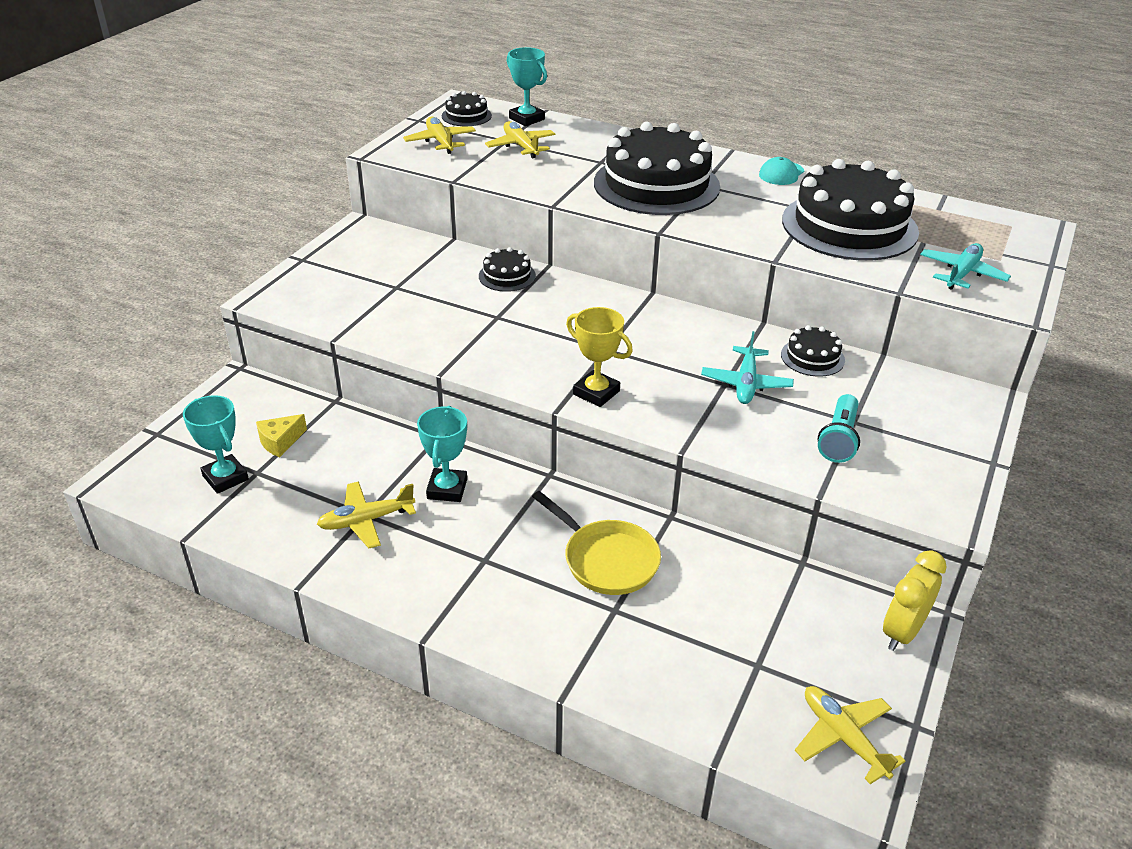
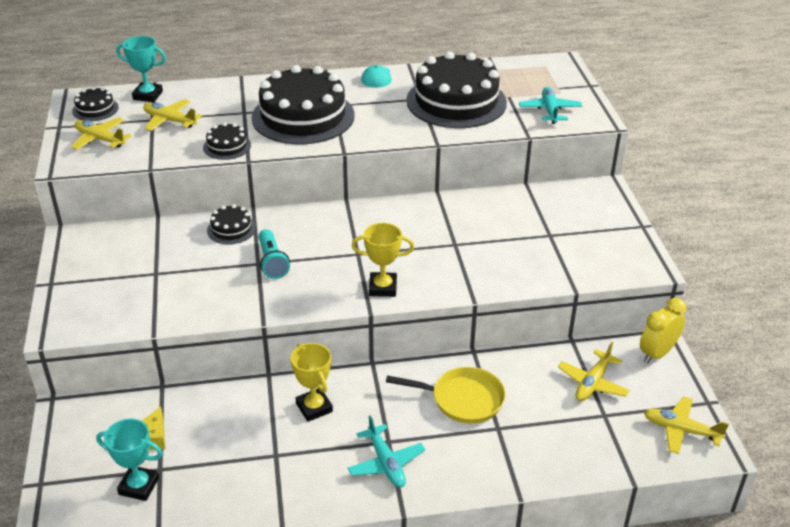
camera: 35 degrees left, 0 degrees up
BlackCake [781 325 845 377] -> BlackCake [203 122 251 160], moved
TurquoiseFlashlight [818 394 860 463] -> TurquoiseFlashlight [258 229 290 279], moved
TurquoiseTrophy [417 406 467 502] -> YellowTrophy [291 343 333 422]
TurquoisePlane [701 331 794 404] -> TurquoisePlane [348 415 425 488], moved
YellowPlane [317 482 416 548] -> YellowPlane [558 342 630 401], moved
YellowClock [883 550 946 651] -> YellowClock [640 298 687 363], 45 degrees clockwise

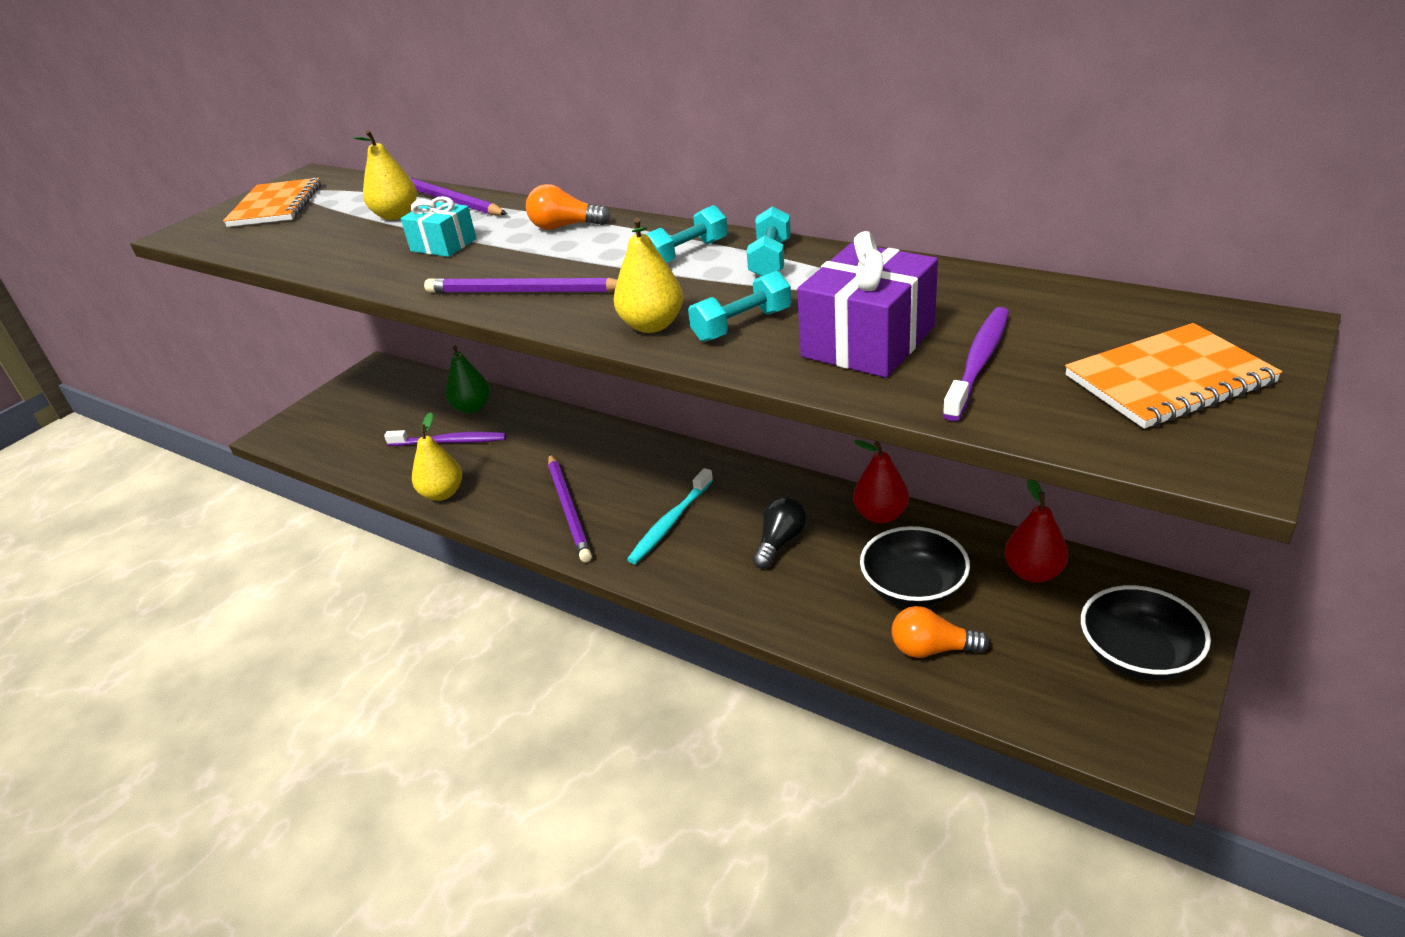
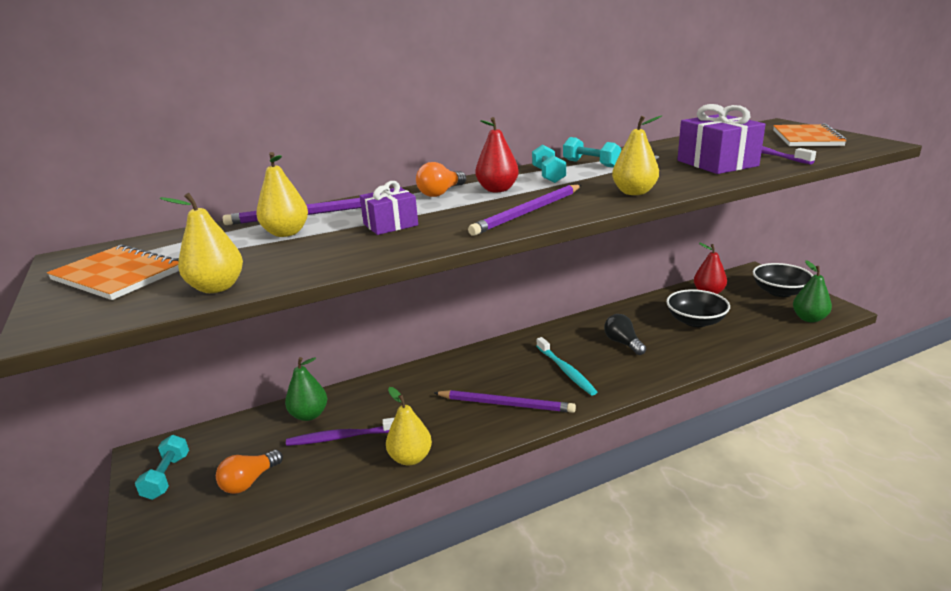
camera: 60 degrees left, 10 degrees down
TurquoiseDumbbell [688 271 791 342] -> TurquoiseDumbbell [135 435 189 500], moved
none -> YellowPear [160 193 243 293]
OrangeLightBulb [891 606 990 658] -> OrangeLightBulb [216 450 283 494], moved
PurpleToothbrush [384 430 507 446] -> PurpleToothbrush [286 417 395 446], 135 degrees counterclockwise
TurquoiseGift [401 196 477 257] -> PurpleGift [360 181 418 235]
RedPear [853 440 909 523] -> RedPear [475 117 519 192], moved
none -> GreenPear [793 260 832 322]

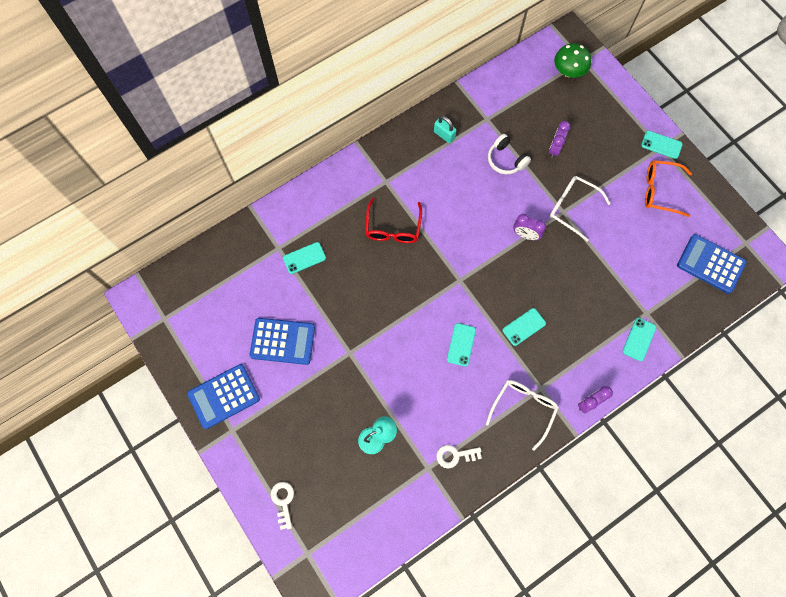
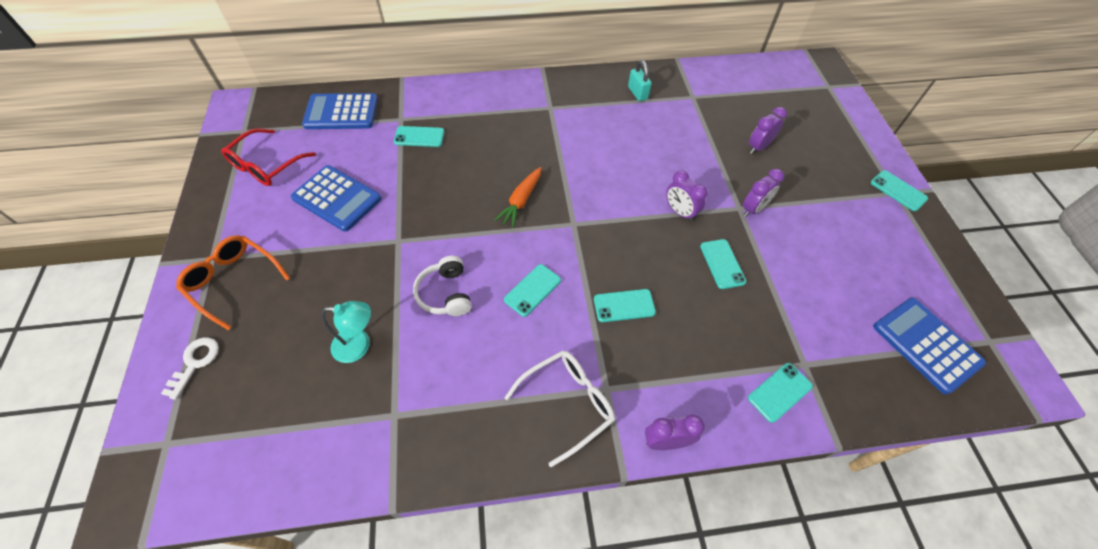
camera: 25 degrees right, 15 degrees down
OrangeGlasses [645 160 692 217] -> OrangeGlasses [176 235 290 330], moved
RedGlasses [365 198 422 243] -> RedGlasses [221 128 316 186], moved
BlueCalculator [187 364 260 429] -> BlueCalculator [302 93 378 129], moved
WhiteHeadphones [488 134 531 174] -> WhiteHeadphones [413 256 472 316], moved
none -> OrangeCarrot [494 167 542 228]
none -> TurquoisePhone [700 239 746 289]
WhiteGlasses [549 176 611 241] -> PurpleClock [743 169 784 217]
WhiteKey [437 445 482 468] -> none
GreenMushroom [554 43 591 77] -> none

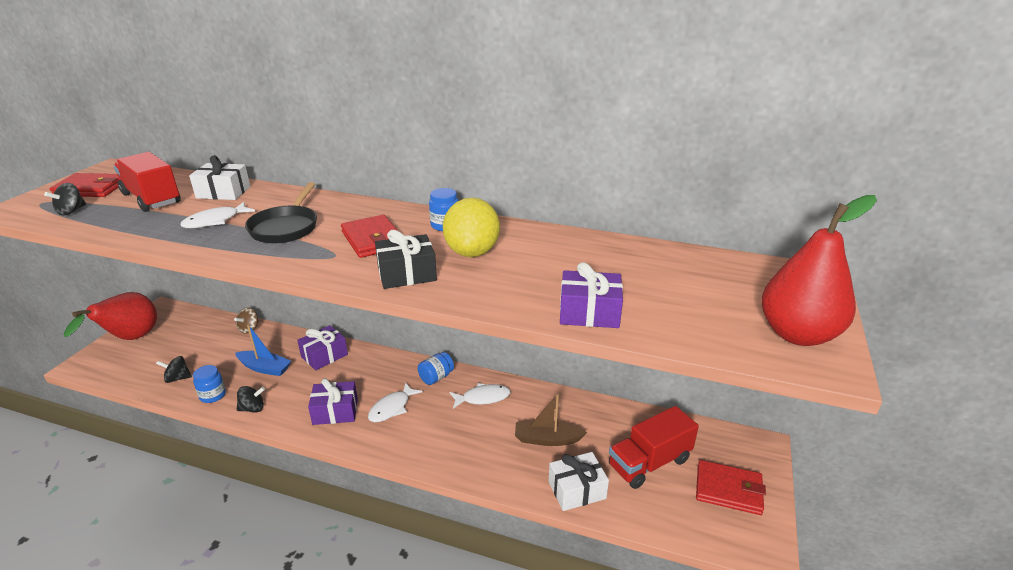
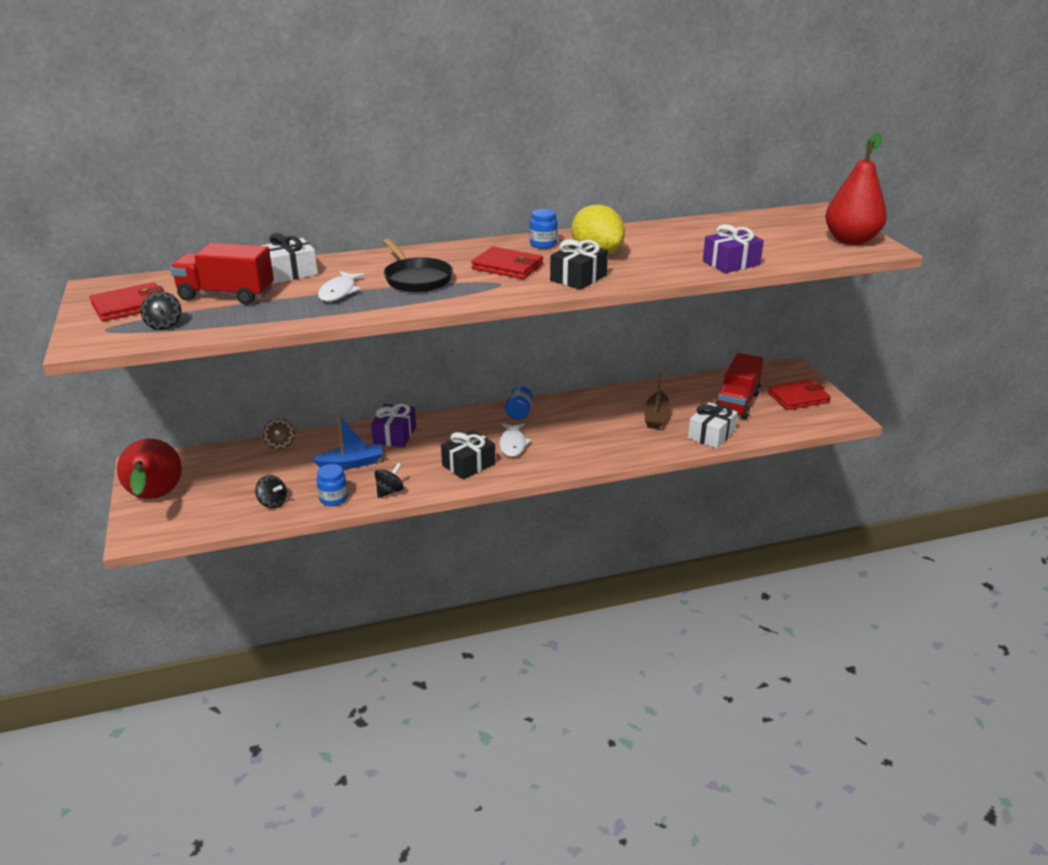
camera: 35 degrees left, 0 degrees up
BlackSpinningTop [156 356 192 383] -> BlackSpinningTop [255 475 287 508], 105 degrees counterclockwise
PurpleGift [308 378 358 425] -> BlackGift [441 430 495 479]
BrownBoat [515 394 587 446] -> BrownBoat [644 366 670 429], 45 degrees counterclockwise
WhiteFish [450 383 511 409] -> none

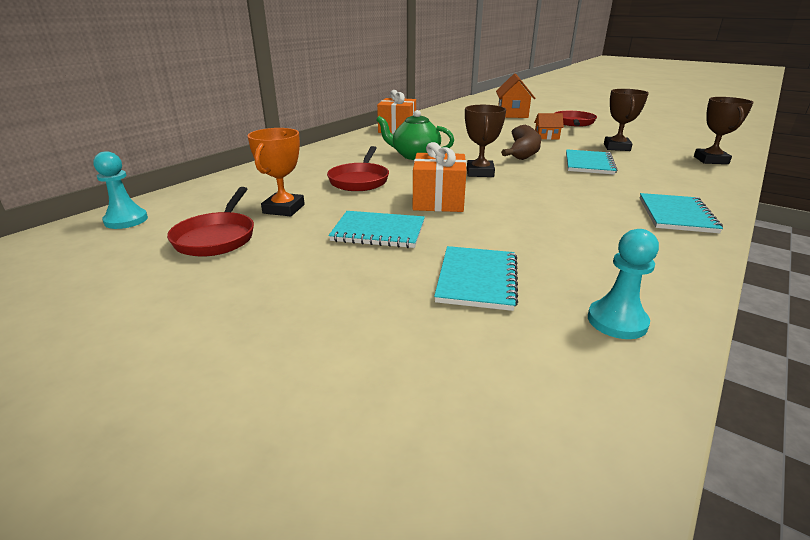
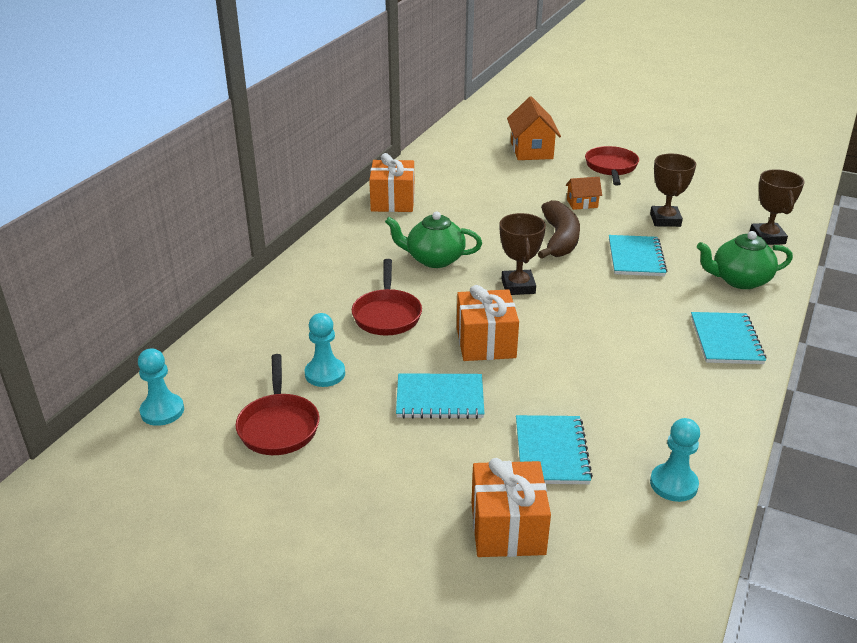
camera: 10 degrees left, 5 degrees up
OrangeTrophy [247 128 305 216] -> TurquoisePawn [305 313 345 387]
none -> OrangeGift [471 458 551 557]
none -> GreenTeapot [697 231 793 289]

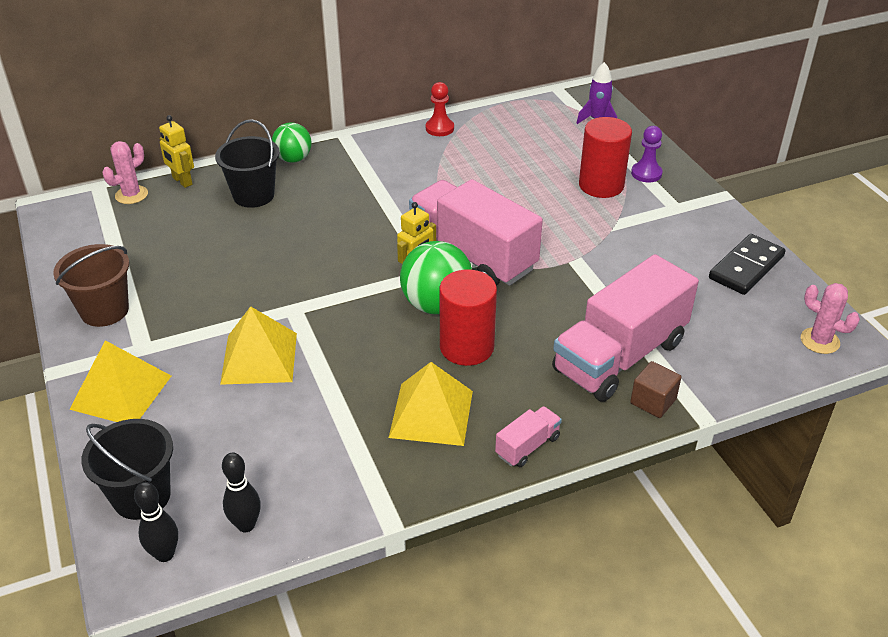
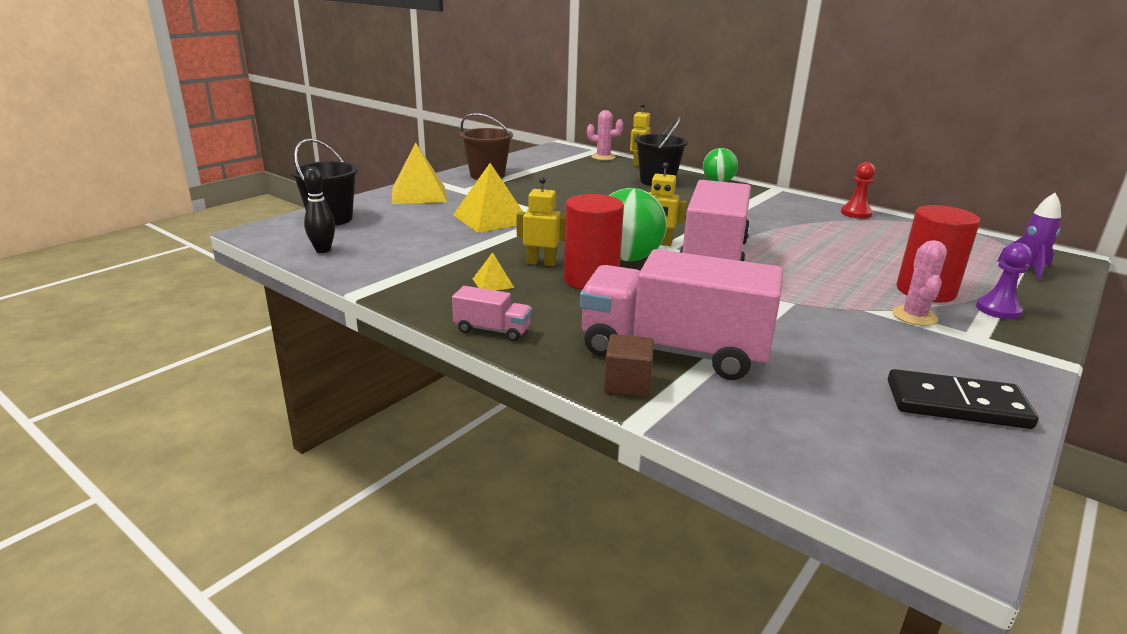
camera: 60 degrees right, 15 degrees down
YellowPyramid [389 362 473 446] -> YellowPyramid [473 252 514 291], x0.47
none -> YellowRobot [517 177 565 266]
PinkCactus [801 283 860 354] -> PinkCactus [892 240 947 326], moved
BlackBowlingPin [134 482 178 562] -> none

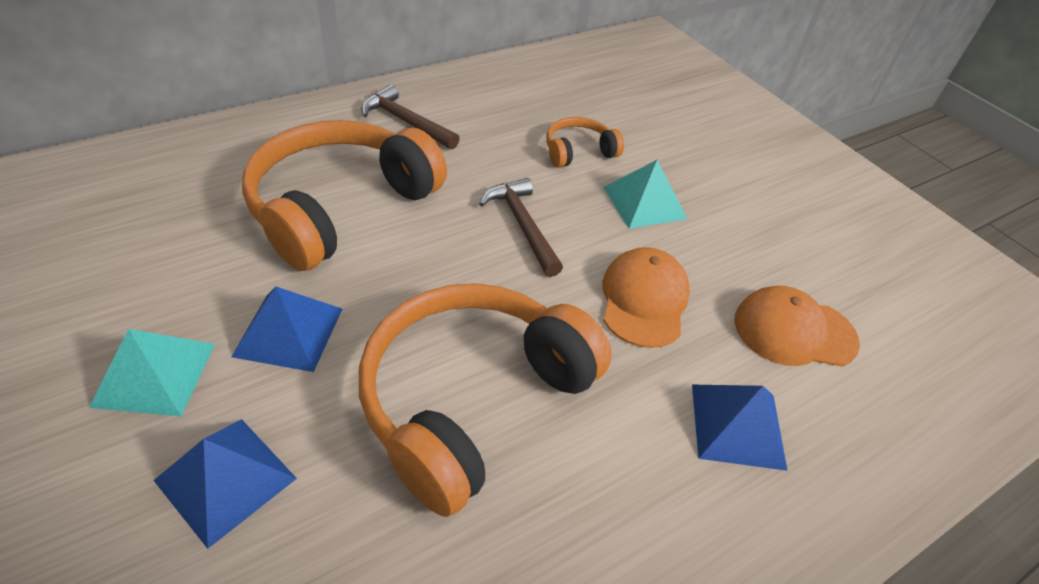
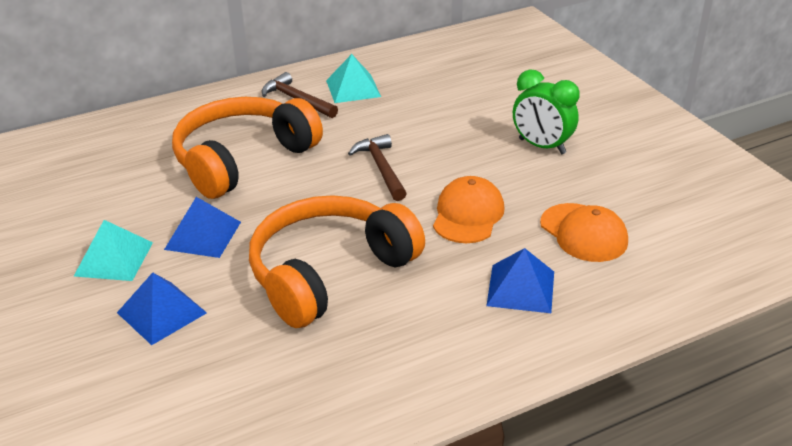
camera: 10 degrees right, 10 degrees down
TurquoisePyramid [603 160 687 229] -> TurquoisePyramid [326 54 381 103], moved
none -> GreenClock [513 69 579 154]
OrangeCap [734 286 860 367] -> OrangeCap [540 203 628 262], 135 degrees counterclockwise
OrangeHeadphones [546 117 624 168] -> none

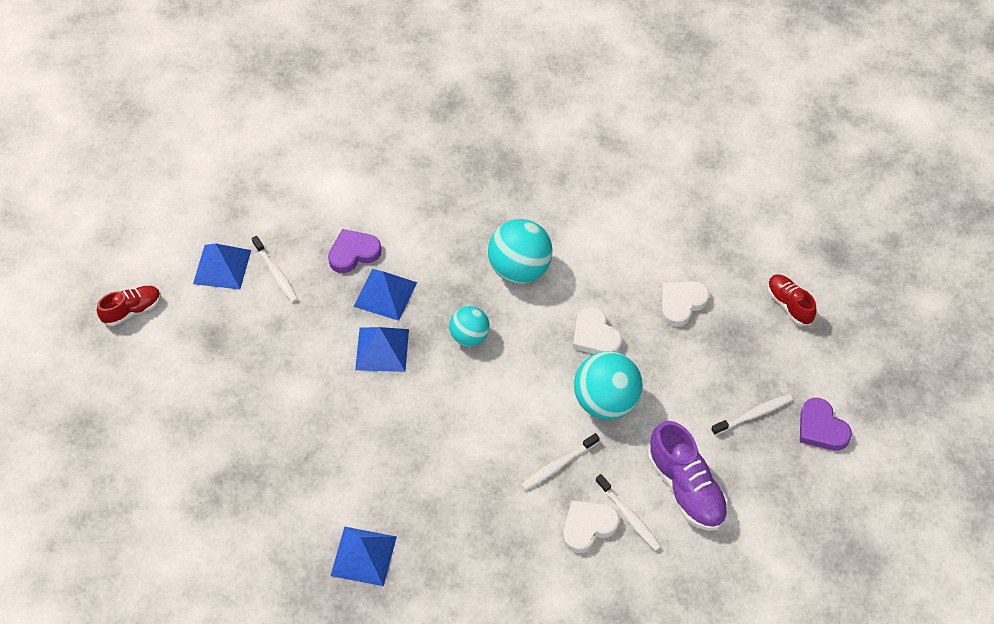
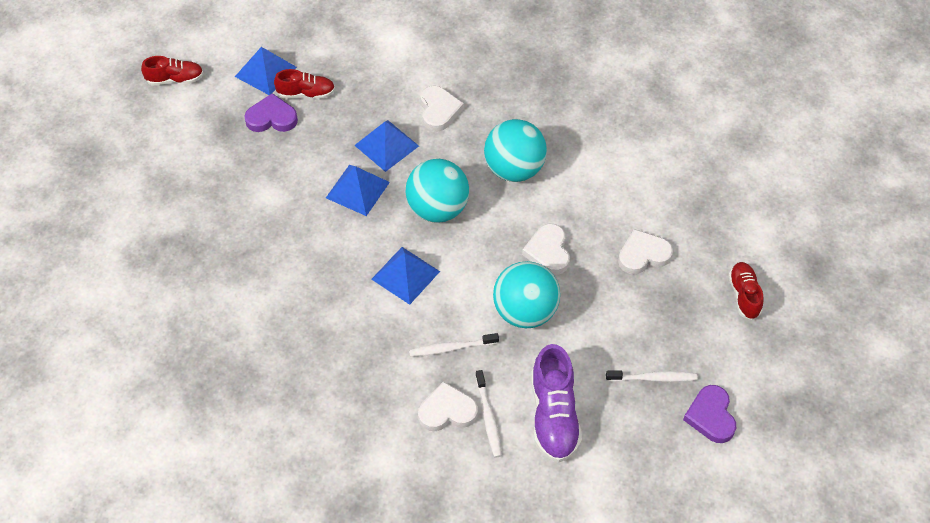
camera: 25 degrees right, 0 degrees up
PurpleHeart [328 229 382 273] -> PurpleHeart [245 93 298 132], moved
WhiteToothbrush [252 236 298 303] -> RedShoe [274 69 335 99]
BluePyramid [330 527 397 586] -> BluePyramid [371 247 440 305], moved
TurquoiseBall [449 306 490 347] -> TurquoiseBall [405 159 469 223], x1.64
none -> WhiteHeart [420 86 464 132]

